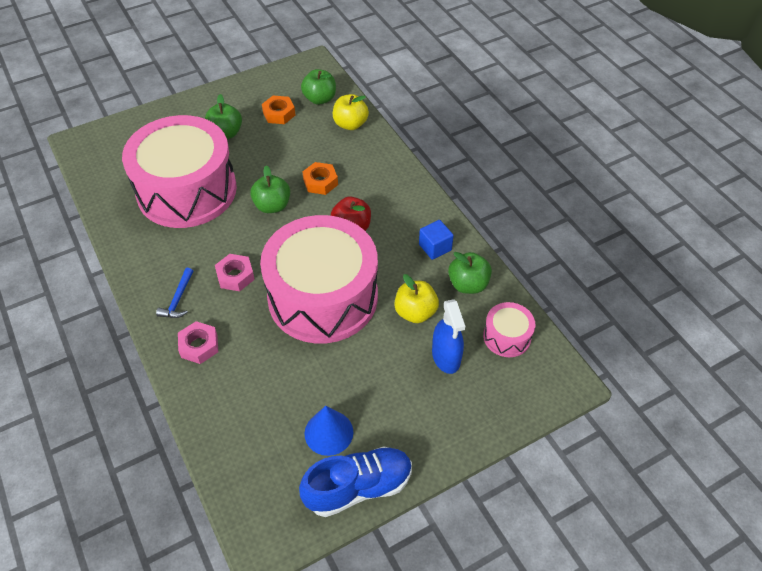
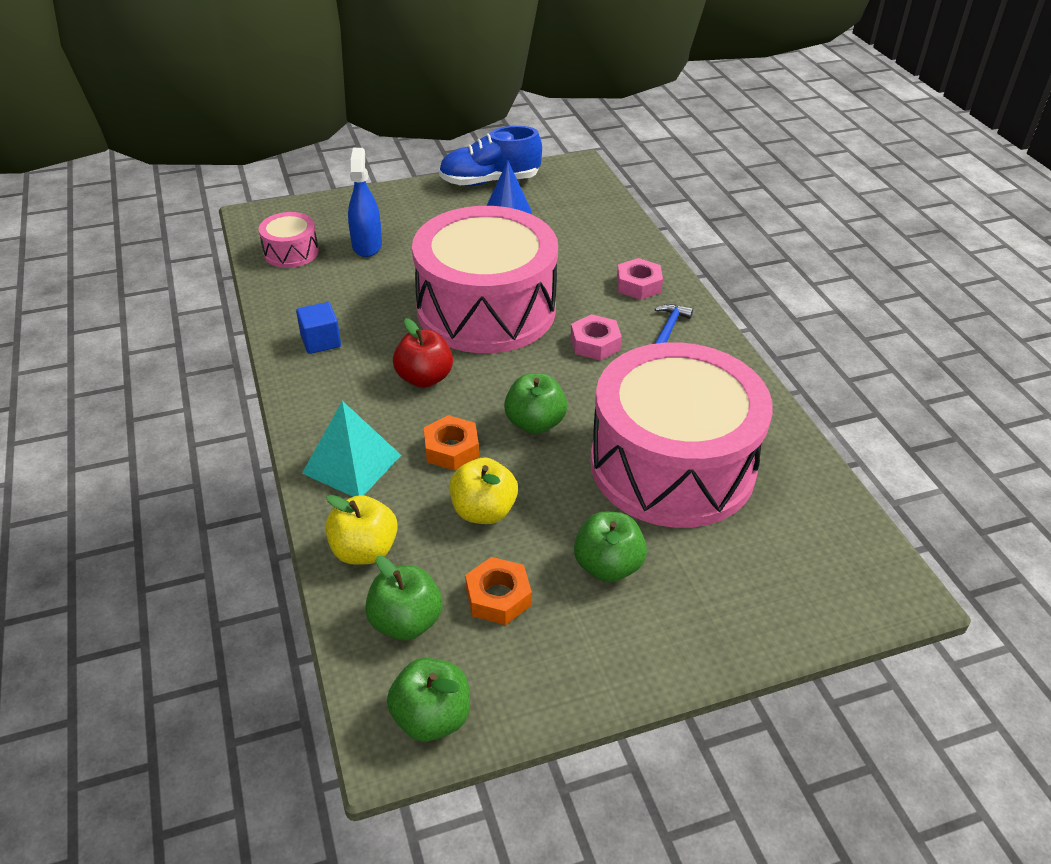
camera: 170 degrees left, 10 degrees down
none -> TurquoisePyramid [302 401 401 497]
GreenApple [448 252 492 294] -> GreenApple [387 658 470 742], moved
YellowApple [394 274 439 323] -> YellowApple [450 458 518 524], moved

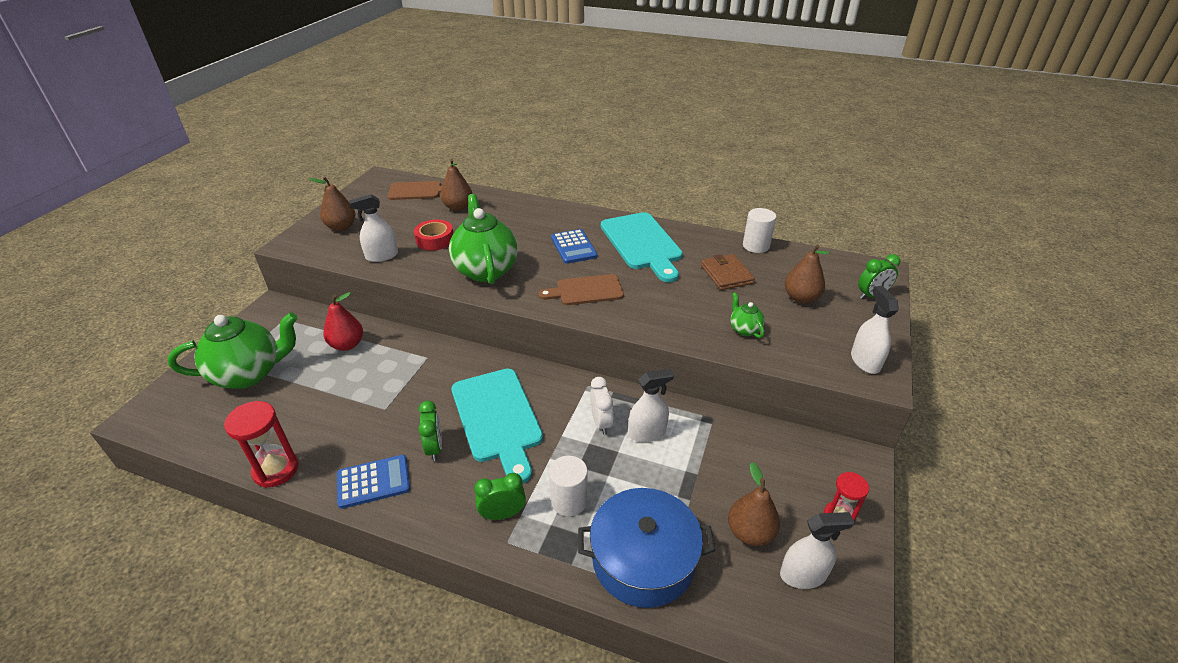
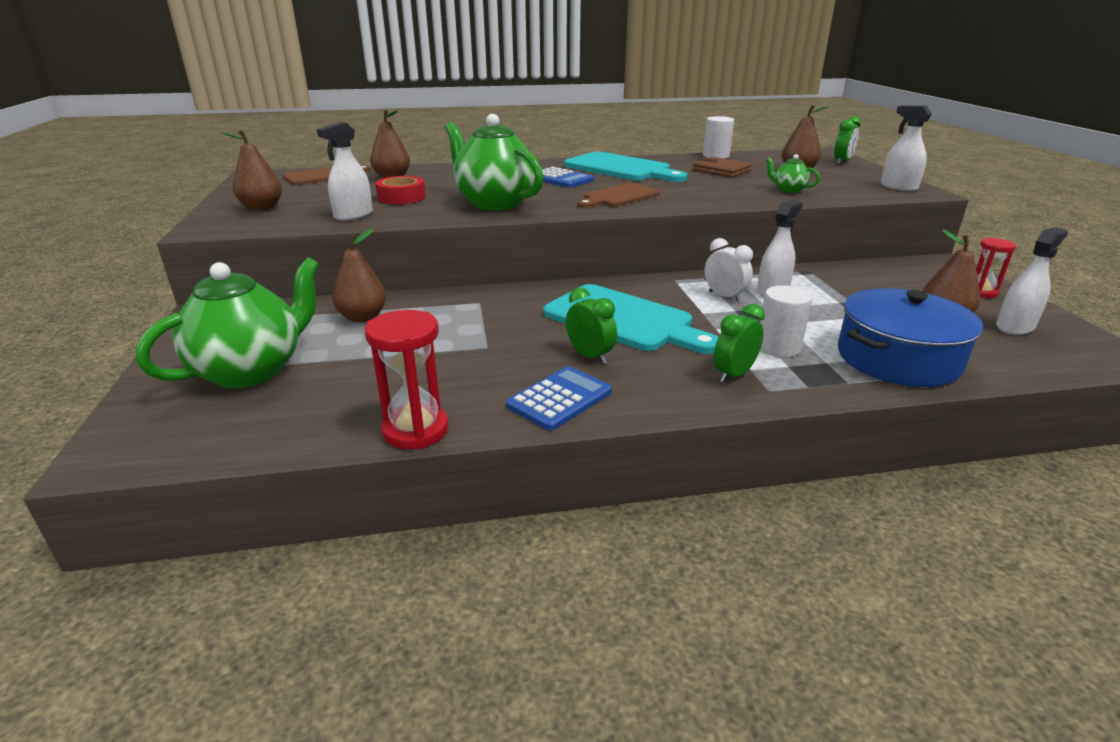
camera: 30 degrees left, 10 degrees down
RedPear [323 292 363 351] -> BrownPear [332 228 386 322]

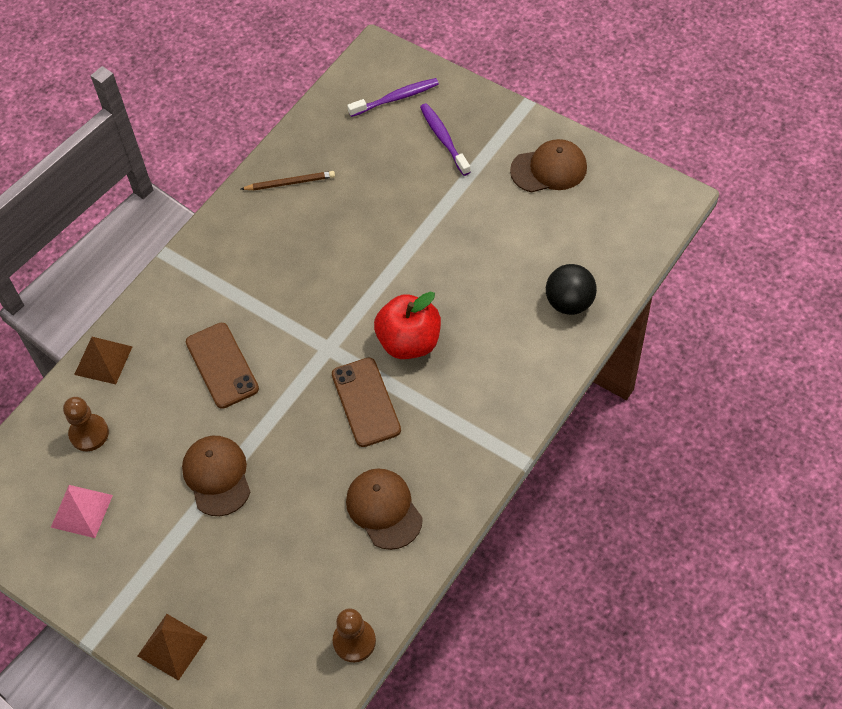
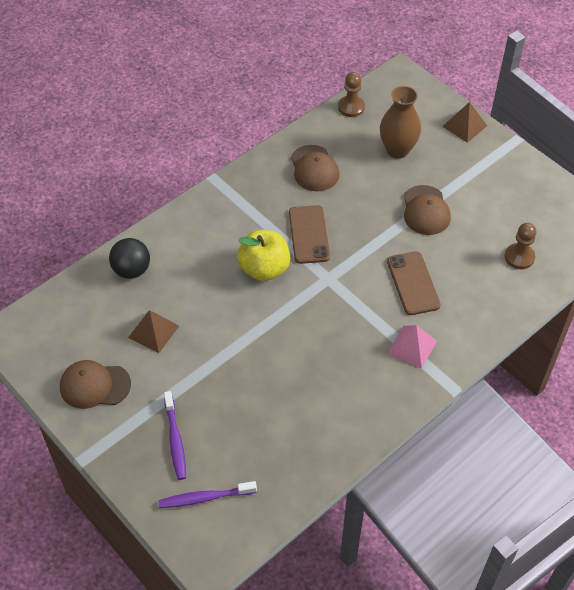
camera: 170 degrees left, 5 degrees down
BrownPyramid [74 337 133 384] -> BrownPyramid [128 310 179 353], moved
RedApple [374 292 441 359] -> YellowApple [237 230 290 281]
none -> BrownVase [380 86 421 159]
PinkPyramid [51 485 113 538] -> PinkPyramid [388 325 437 369], moved
BrownPencil [241 171 335 190] -> none

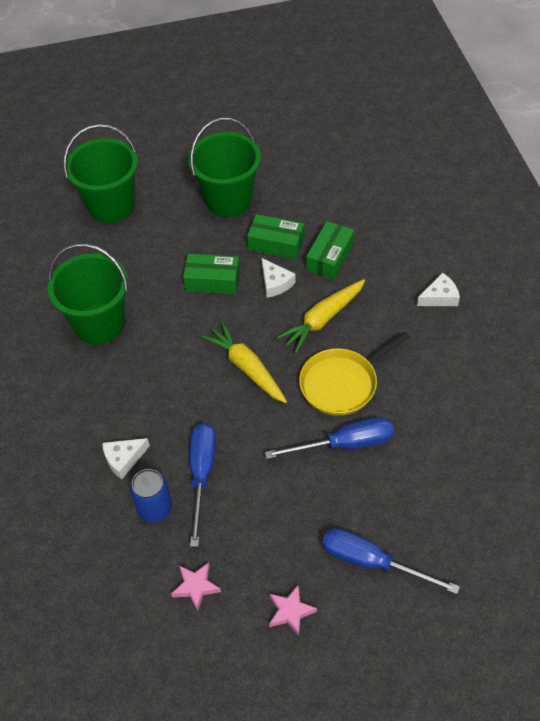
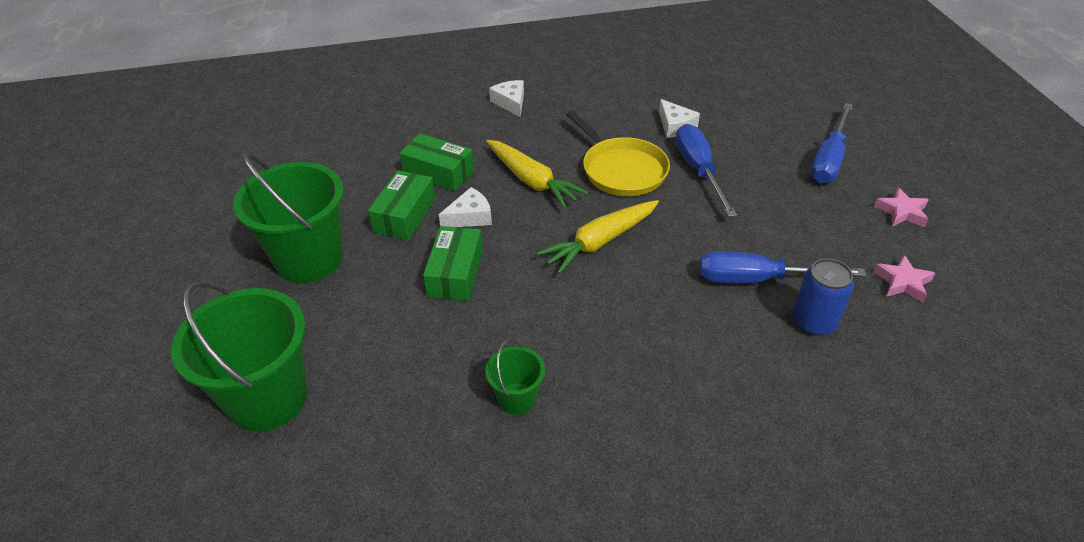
camera: 90 degrees left, 10 degrees down
GreenBucket [47 243 128 345] -> GreenBucket [485 339 545 415], x0.48
WhiteCheese [102 438 150 479] -> WhiteCheese [659 99 700 138], moved

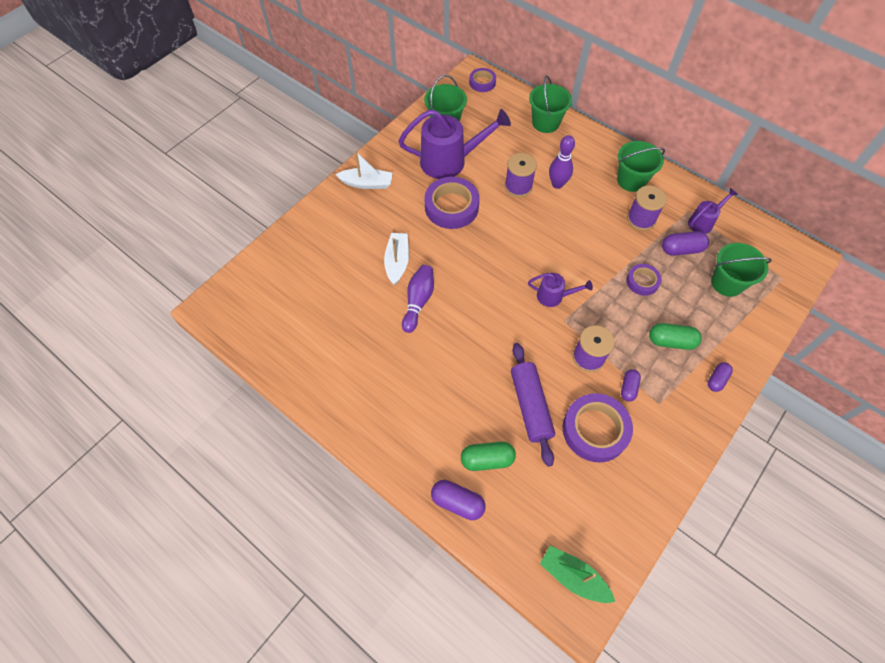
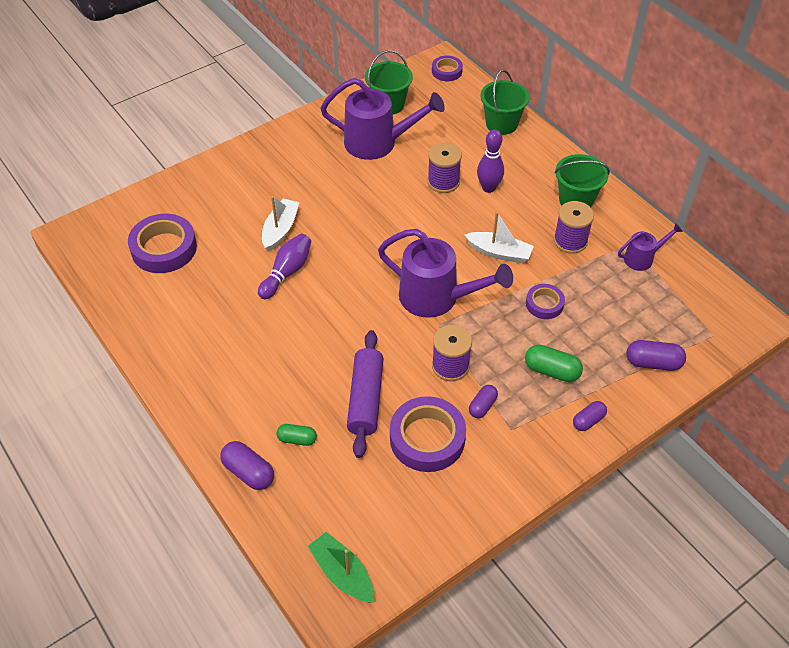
camera: 15 degrees right, 10 degrees down
PurpleTape [424 177 480 229] -> PurpleTape [128 214 197 273], moved
GreenCapsule [461 442 516 471] -> GreenCapsule [276 424 317 446], x0.66
PurpleWateringCan [528 273 593 307] -> PurpleWateringCan [378 229 513 318], x1.96
WhiteBoat [335 151 393 189] -> WhiteBoat [464 212 534 263], moved
PurpleCapsule [662 231 709 256] -> PurpleCapsule [626 340 686 371], moved
GreenBucket [711 243 772 297] -> none

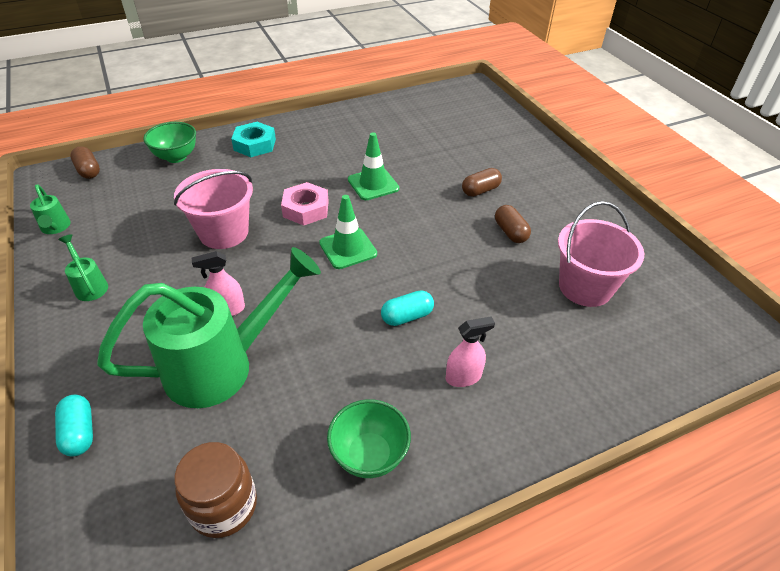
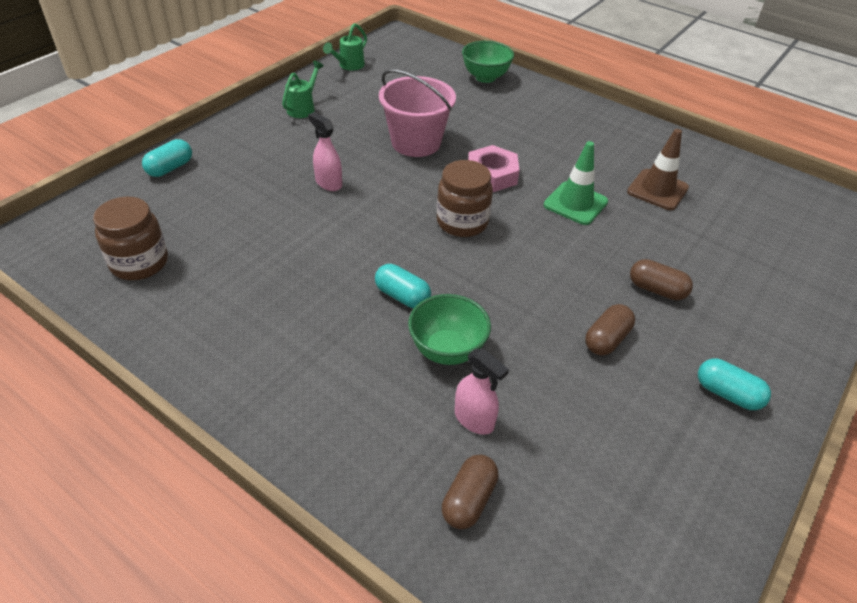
camera: 60 degrees right, 0 degrees up
GreenBowl [327 399 411 478] -> GreenBowl [408 294 491 365], moved
GreenTrafficCone [319 195 377 269] -> BrownJar [437 160 493 237]
BrownCapsule [70 146 100 179] -> BrownCapsule [442 454 499 529], moved
PinkSprayBottle [446 316 495 387] -> PinkSprayBottle [455 348 509 435], moved
none -> BrownTrafficCone [627 129 689 210]
none -> TurquoiseCapsule [698 359 771 410]
GreenWateringCan [97 247 321 408] -> none
TurquoiseNut [231 122 276 157] -> none
PinkBucket [558 201 644 307] -> none

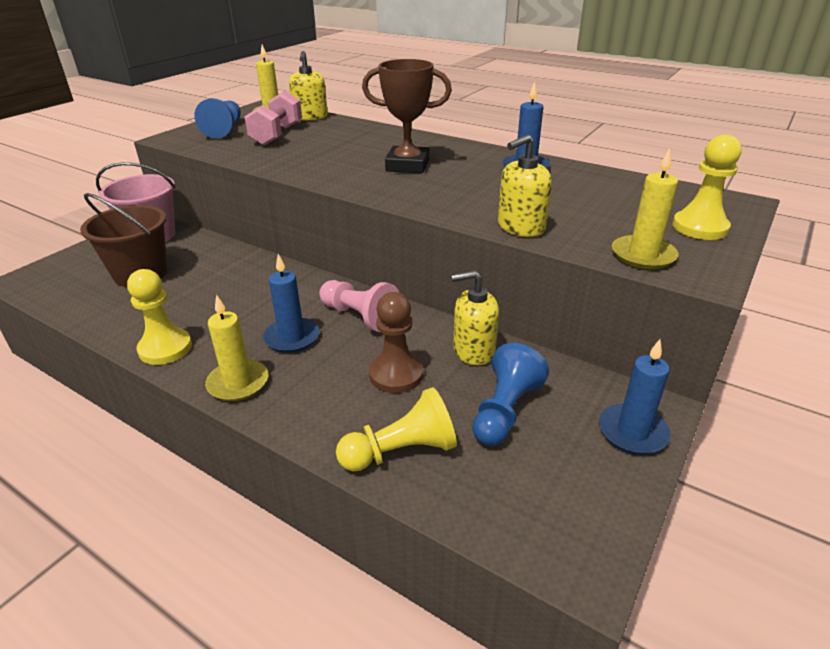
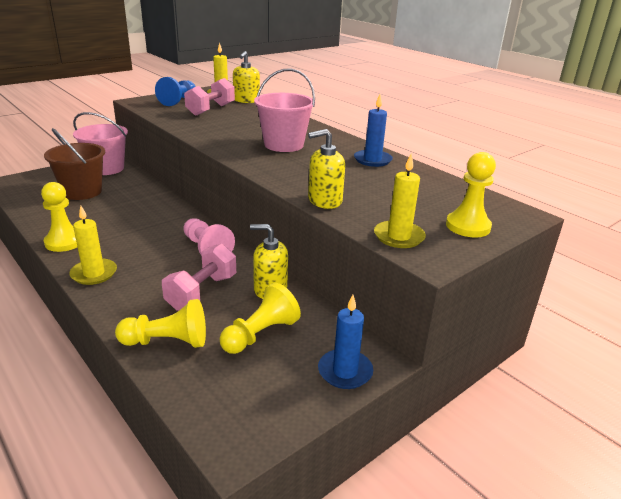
camera: 15 degrees right, 5 degrees down
BrownPawn [369 292 423 393] -> PinkDumbbell [162 243 236 311]
BluePawn [472 343 549 446] -> YellowPawn [219 283 301 354]
BrownTrophy [362 59 452 173] -> PinkBucket [254 69 315 152]
BlueCandle [263 254 319 353] -> none

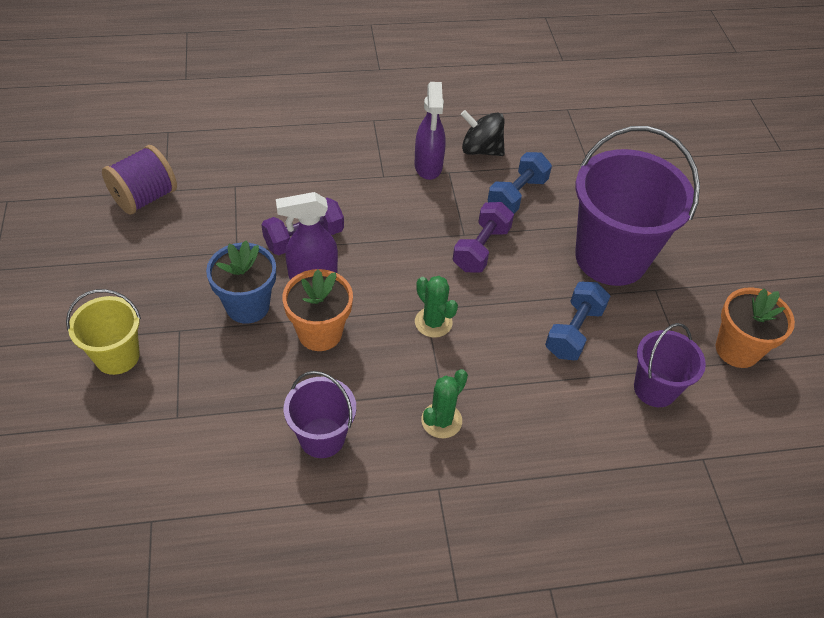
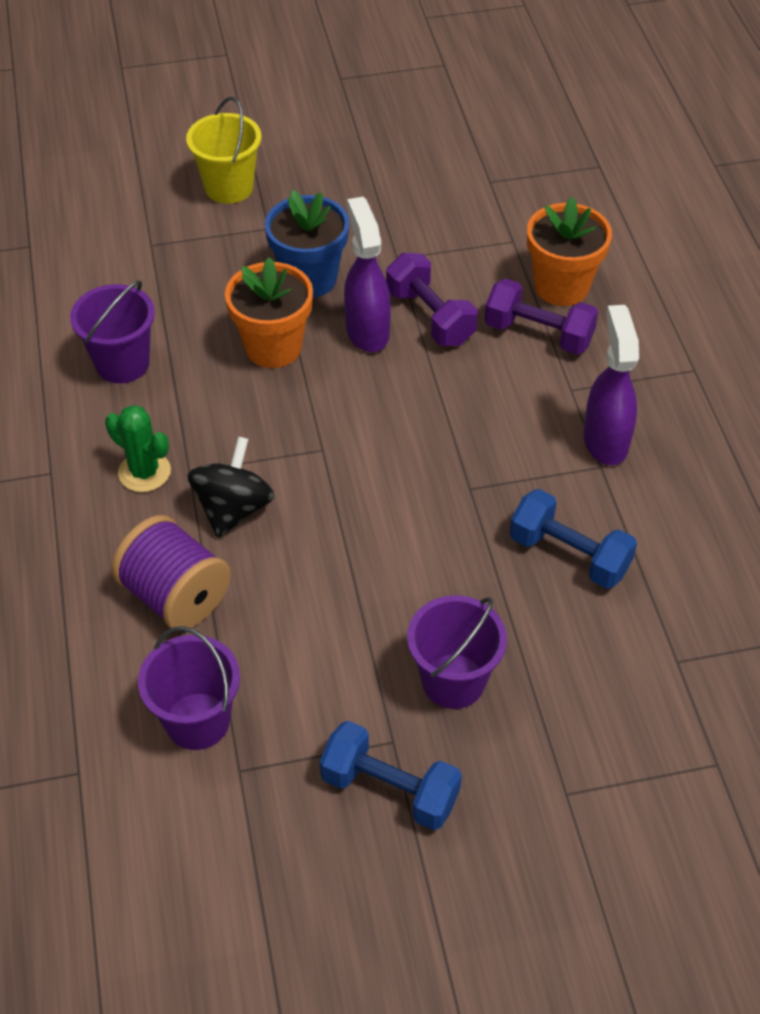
camera: 90 degrees right, 0 degrees up
PurpleSpool [102 145 177 215] -> PurpleSpool [111 515 231 628], moved
BlackSpinningTop [461 110 505 156] -> BlackSpinningTop [187 436 275 538], moved
BlueDumbbell [545 282 610 360] -> BlueDumbbell [319 721 462 830], moved
PurpleBucket [575 126 700 286] -> PurpleBucket [407 595 507 709], x0.53
PurpleDumbbell [453 202 514 273] -> PurpleDumbbell [484 278 598 355], moved
OrangeFlowerPot [716 287 795 368] -> OrangeFlowerPot [527 197 612 306], moved
PurpleSprayBottle [414 82 446 180] -> PurpleSprayBottle [583 305 639 465], 90 degrees clockwise
GreenCactus [415 276 458 338] -> none

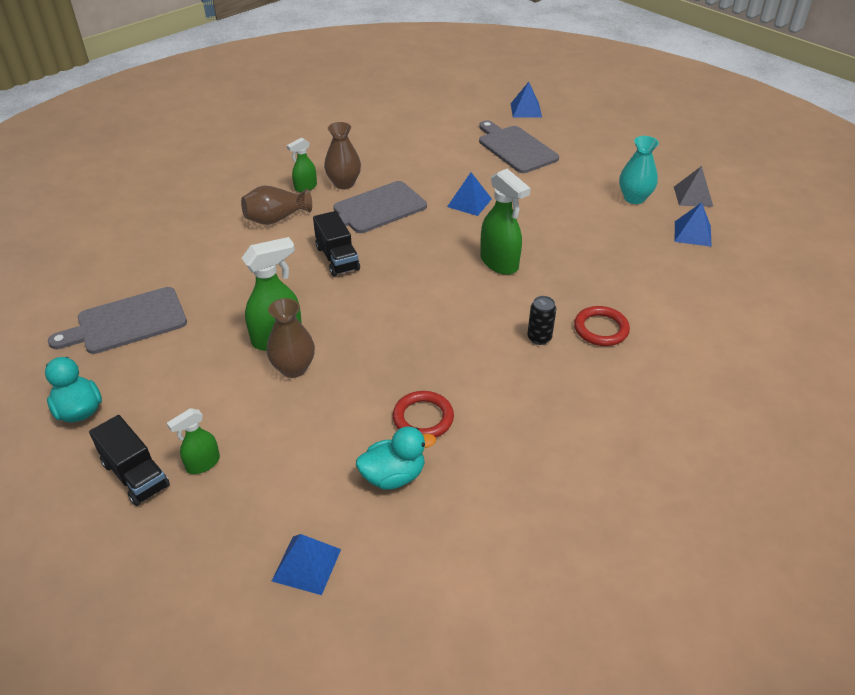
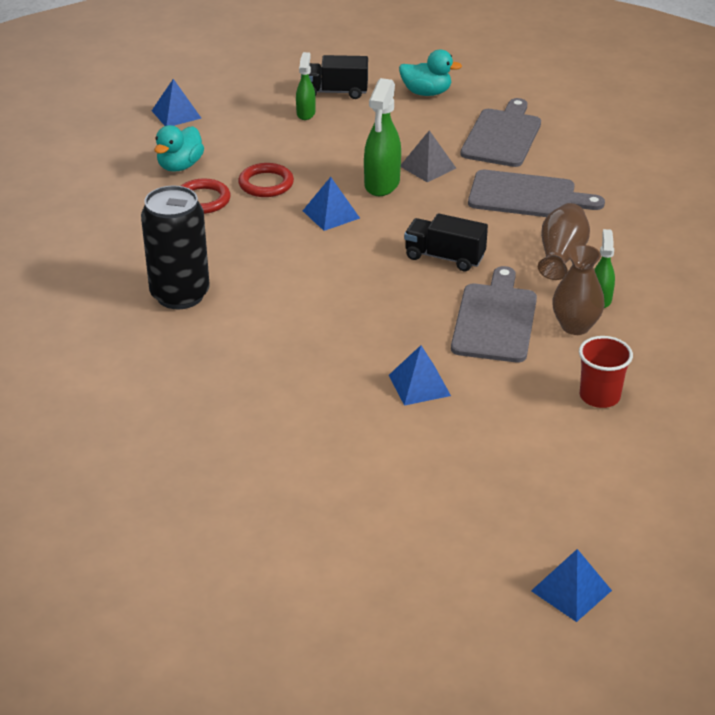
camera: 135 degrees right, 5 degrees down
BlackCan [527 296 556 345] -> BlackCan [141 186 210 309], x2.18
RedRing [574 306 630 346] -> RedRing [238 163 294 197], moved
BluePyramid [674 202 712 247] -> BluePyramid [303 177 360 231], moved
GreyPyramid [674 166 713 207] -> GreyPyramid [401 130 456 183], moved
GreyCuttingBoard [479 121 559 173] -> GreyCuttingBoard [468 170 605 217], moved
none -> RedCup [579 336 633 408]
BrownVase [267 298 315 378] -> none
GreenSprayBottle [480 169 530 275] -> none
TurquoiseVase [619 136 659 204] -> none

